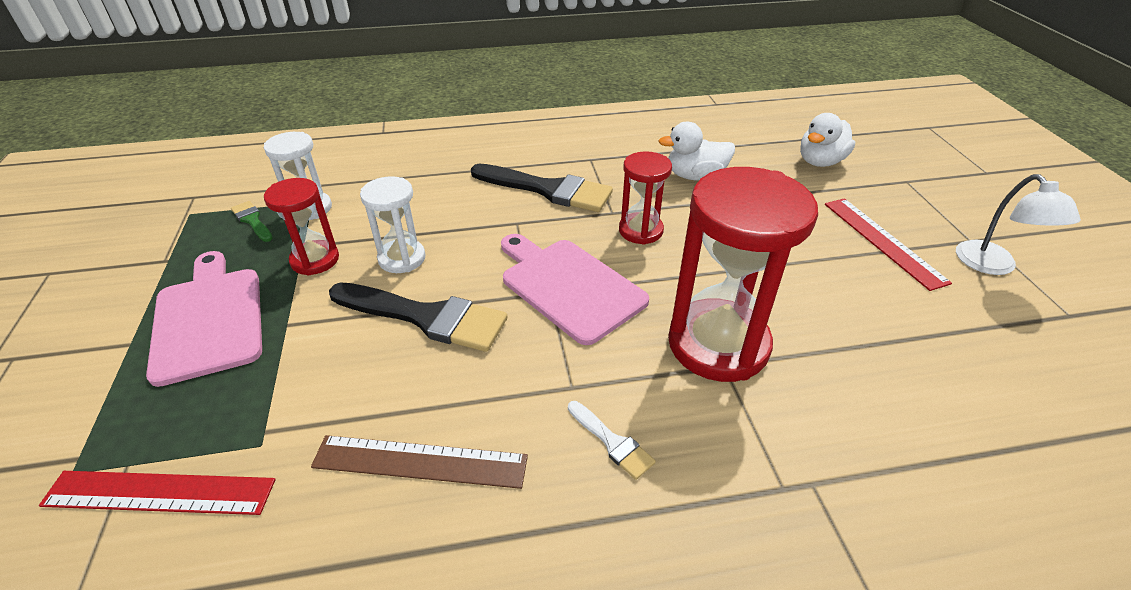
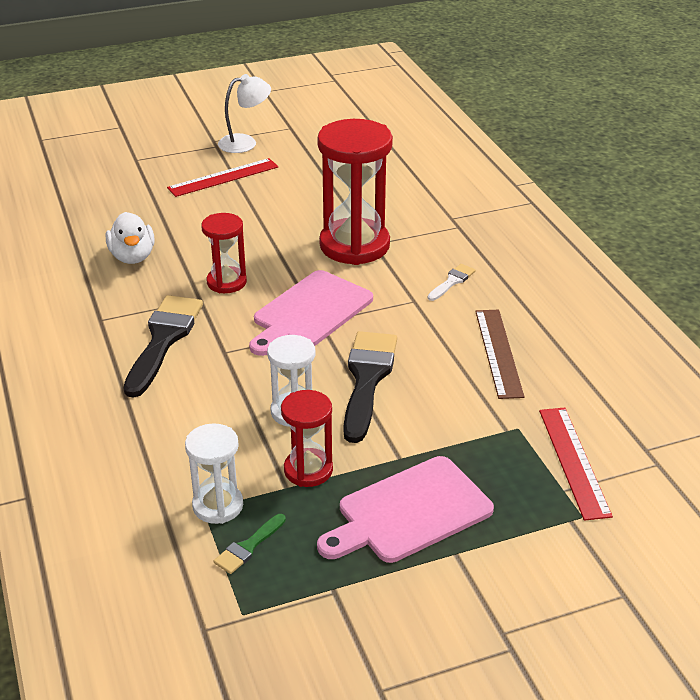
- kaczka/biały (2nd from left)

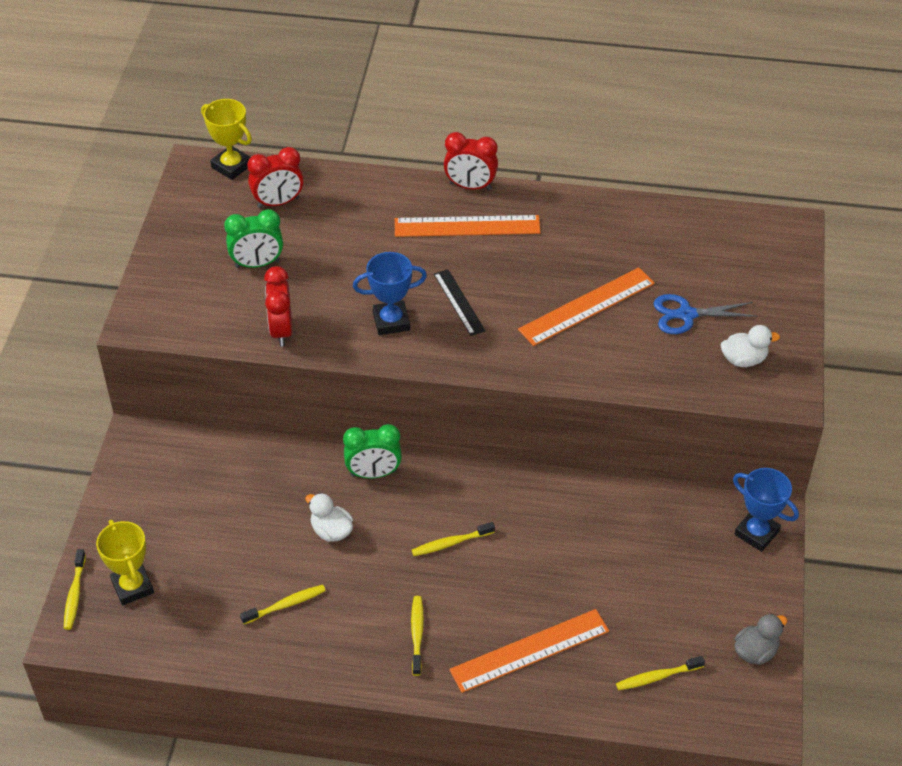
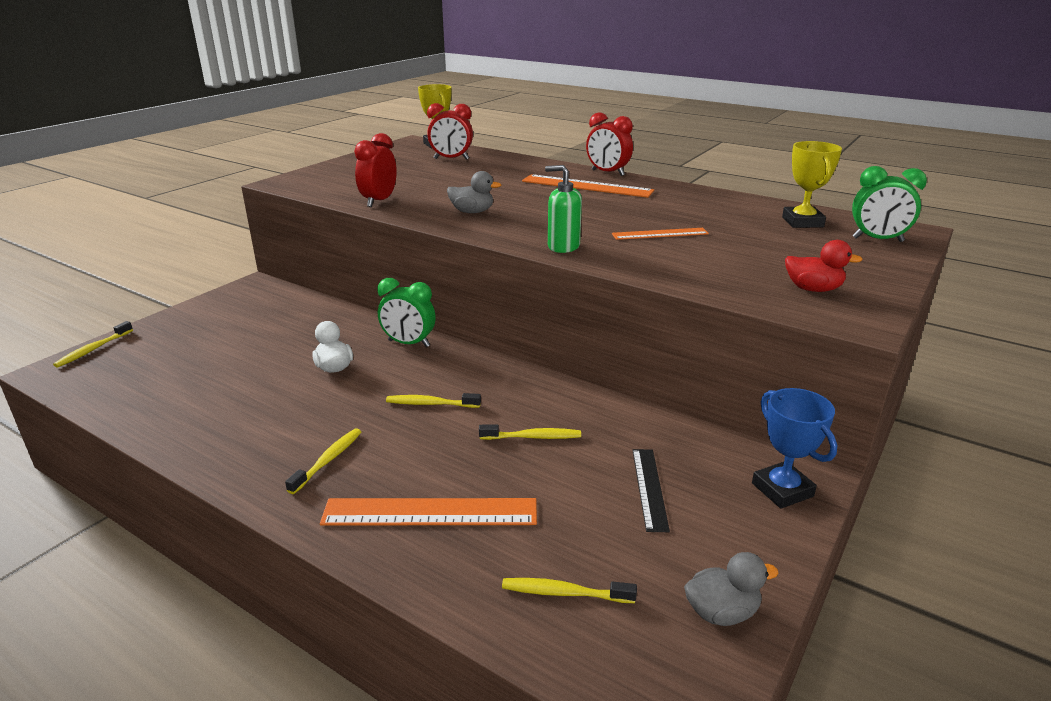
~ puchar/żółty (1st from left in the first image) to puchar/żółty (2nd from left)
~ budzik/zielony (1st from left in the first image) to budzik/zielony (2nd from left)
~ szczoteczka do zębów/żółty (2nd from left in the first image) to szczoteczka do zębów/żółty (4th from left)
~ puchar/niebieski (1st from left) to kaczka/szary (1st from left)
~ linijka/czarny
~ linijka/pomarańczowy (3rd from left) x0.61
- nożyczki/niebieski
~ kaczka/biały (2nd from left) to kaczka/czerwony
+ dozownik mydła/zielony

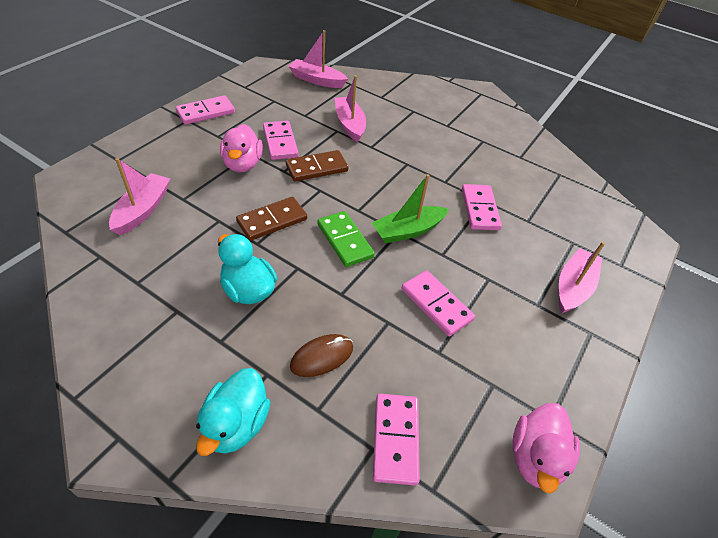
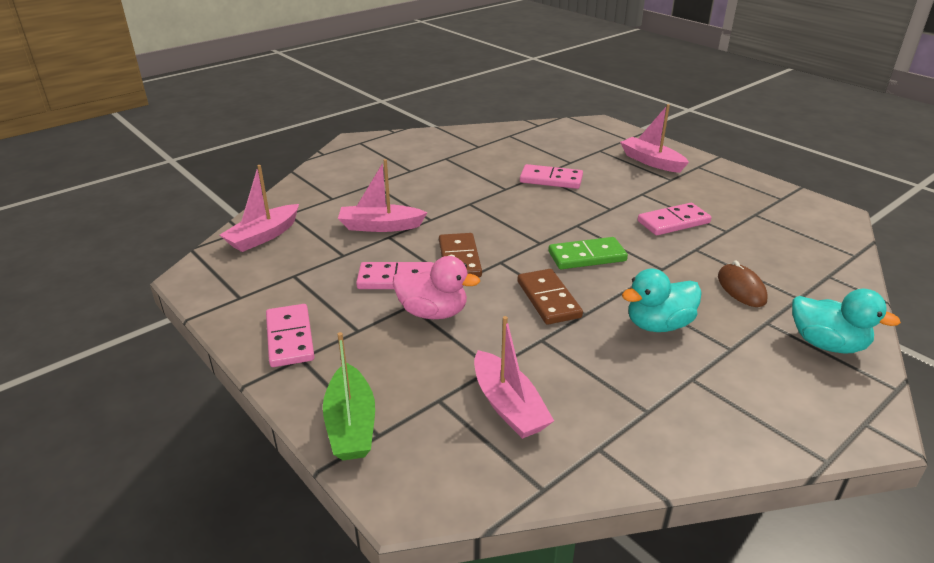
~ łódka/różowy (1st from left in the first image) 150 degrees counterclockwise
~ łódka/zielony
- kostka domina/różowy (3rd from left)
- kaczka/różowy (2nd from left)

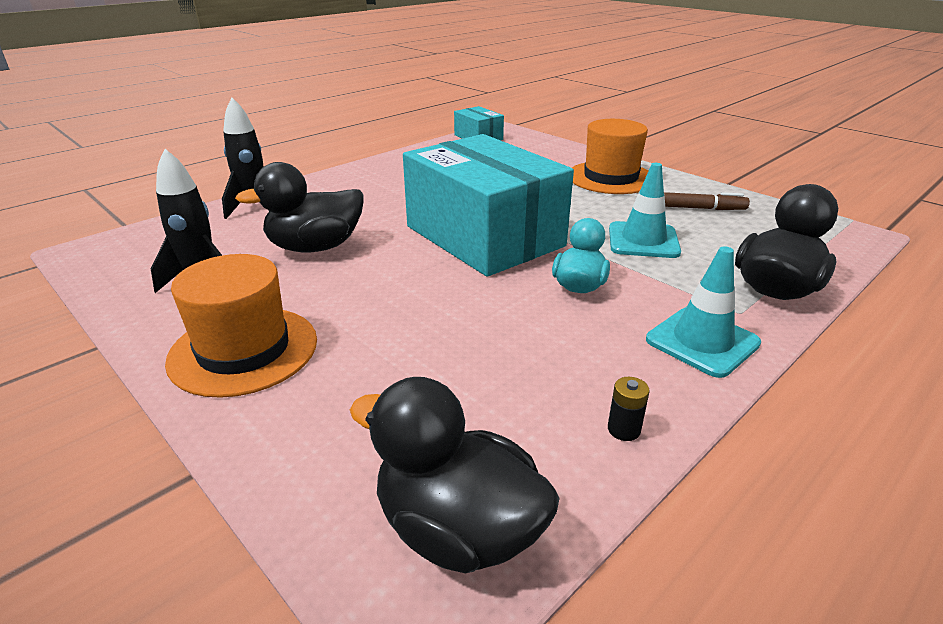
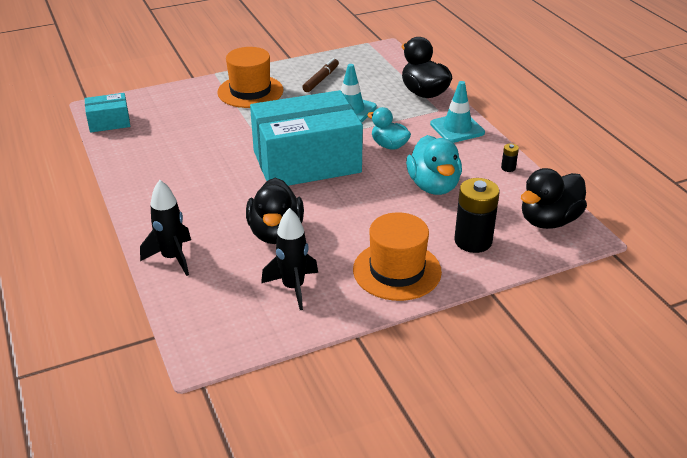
+ kaczka/turkusowy (2nd from left)
+ bateria/czarny (1st from left)

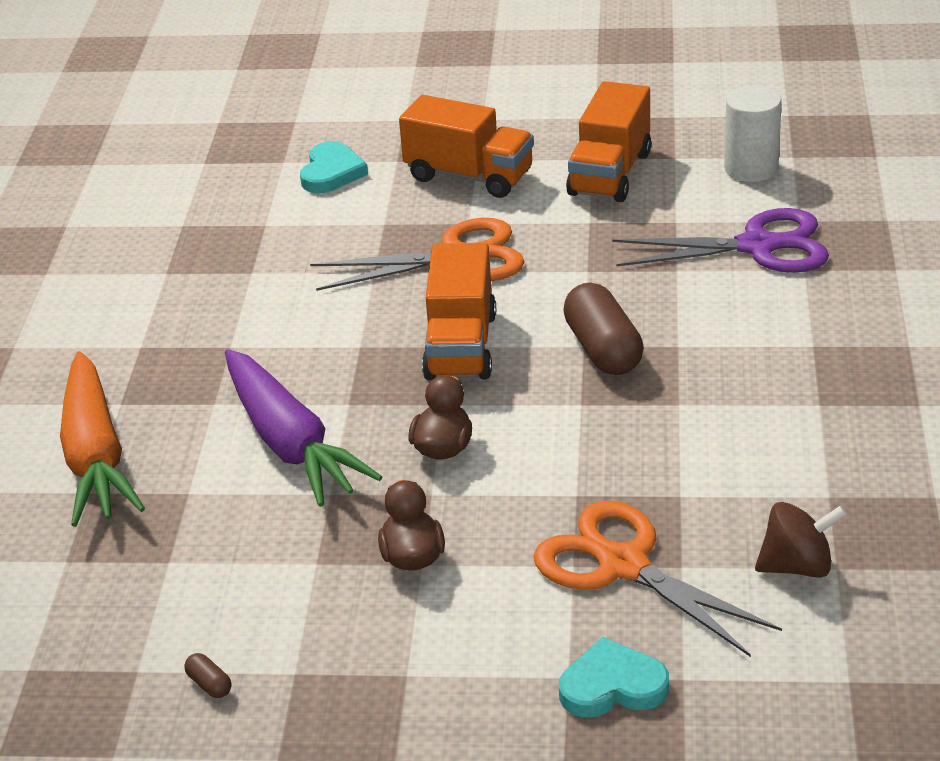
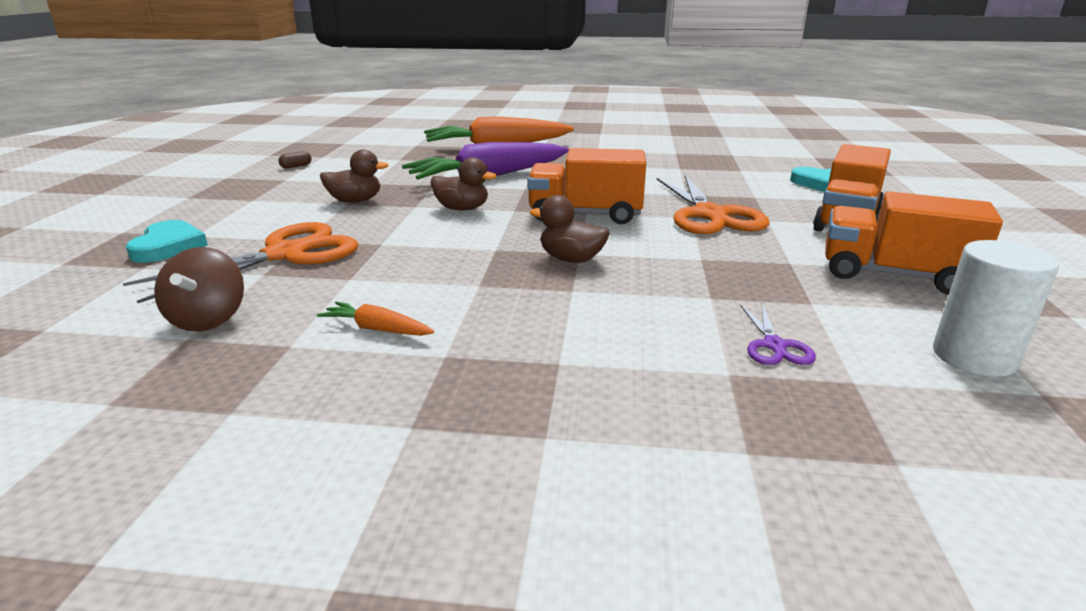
~ kapsułka/brązowy (2nd from left) to kaczka/brązowy (3rd from left)
~ nożyczki/fioletowy x0.46
+ marchewka/pomarańczowy (1st from left)

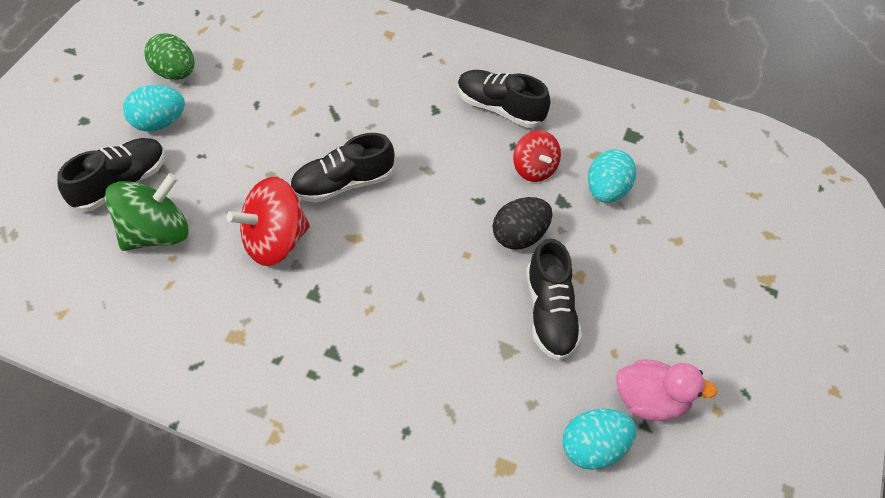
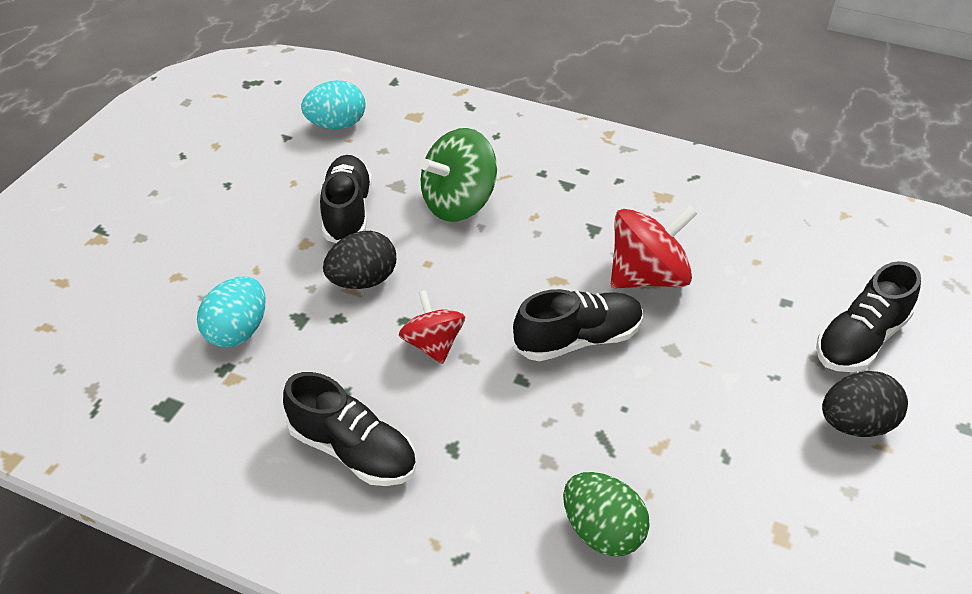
~ bączek/zielony
~ jajko/turkusowy (1st from left) to jajko/czarny (2nd from left)
~ jajko/zielony
~ bączek/czerwony (2nd from left in the first image) to bączek/czerwony (1st from left)
- kaczka/różowy

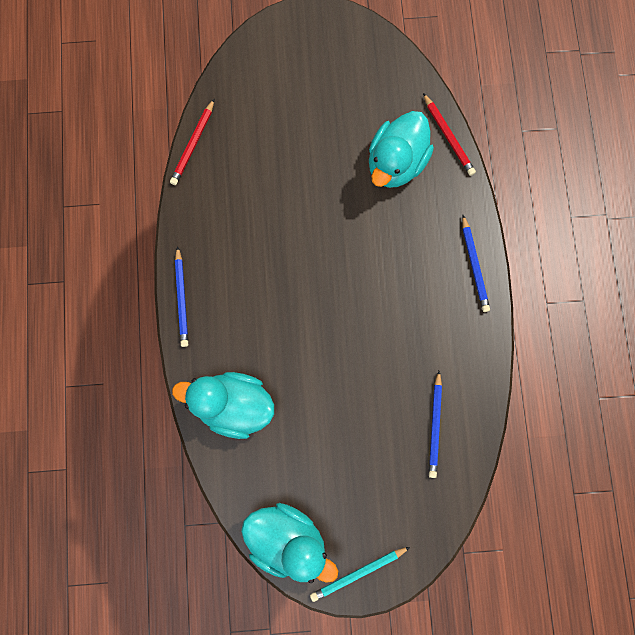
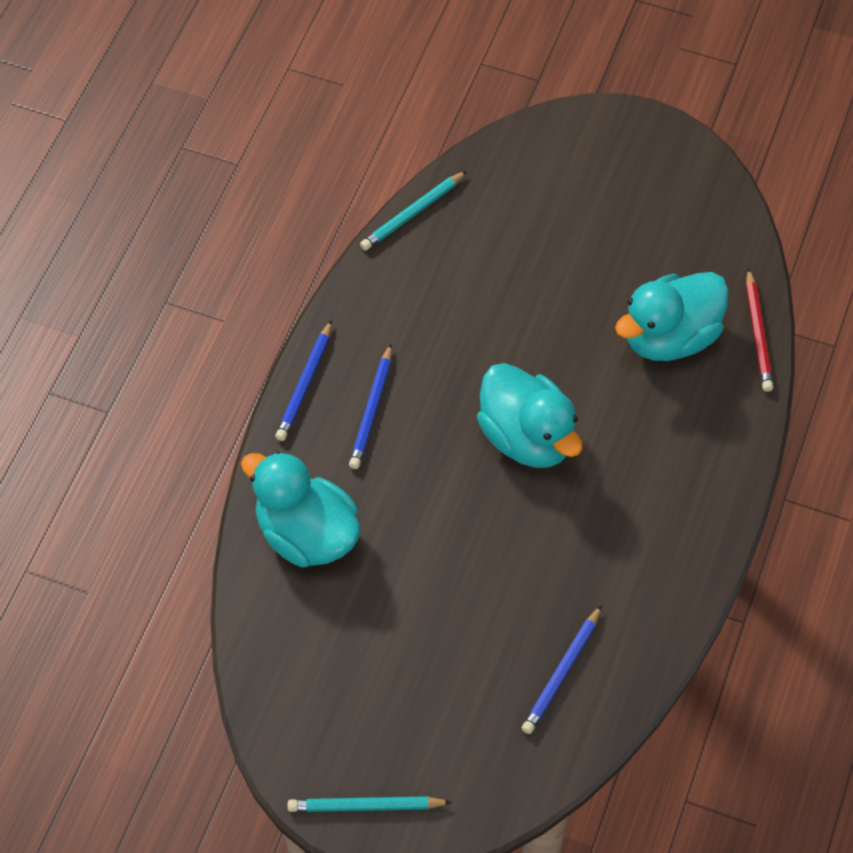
~ ołówek/czerwony (1st from left) to ołówek/turkusowy (2nd from left)
~ kaczka/turkusowy (2nd from left)
~ ołówek/niebieski (3rd from left in the first image) to ołówek/niebieski (2nd from left)

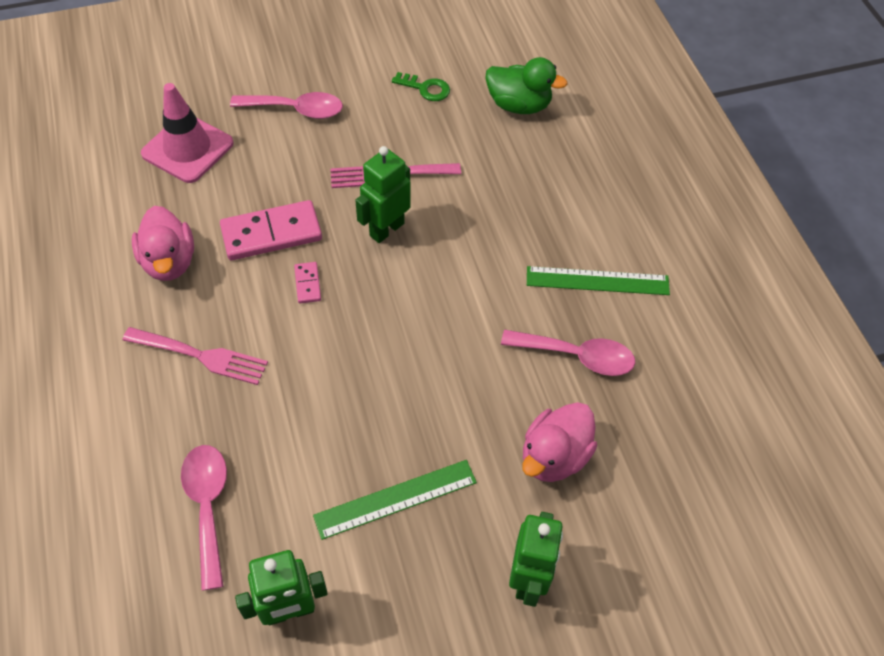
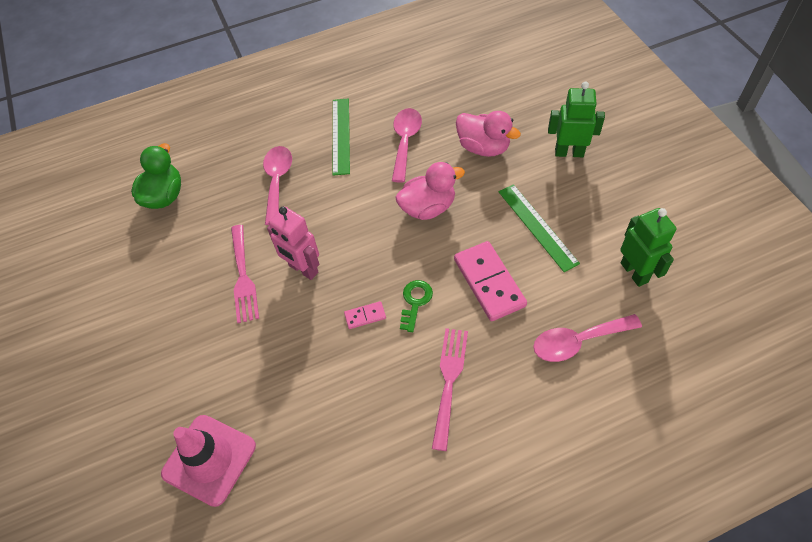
~ kaczka/różowy (1st from left)
~ kostka domina/różowy (1st from left in the first image) to kostka domina/różowy (2nd from left)
~ łyżka/różowy (2nd from left in the first image) to łyżka/różowy (1st from left)
~ robot/zielony (2nd from left) to robot/różowy
~ klucz/zielony

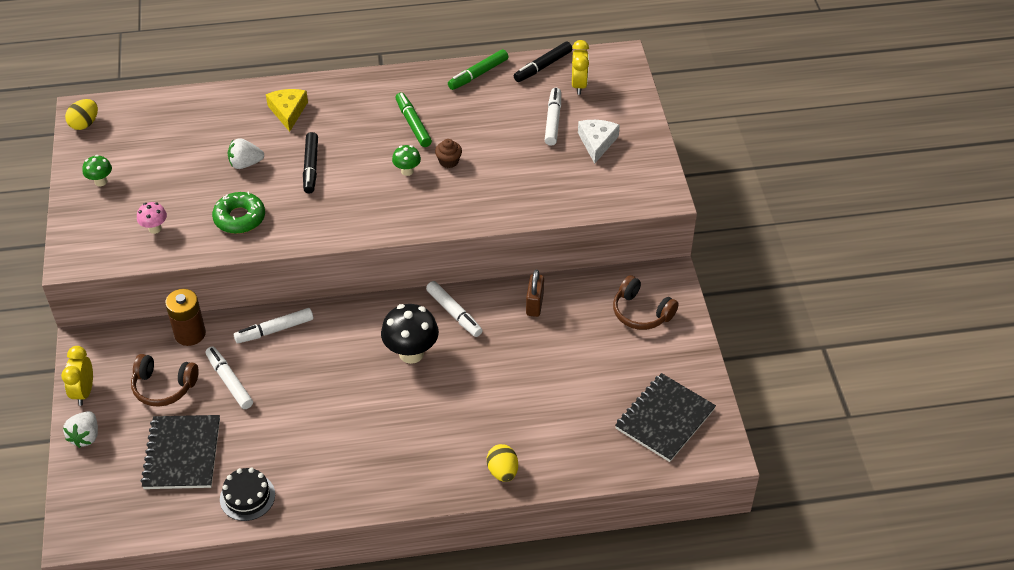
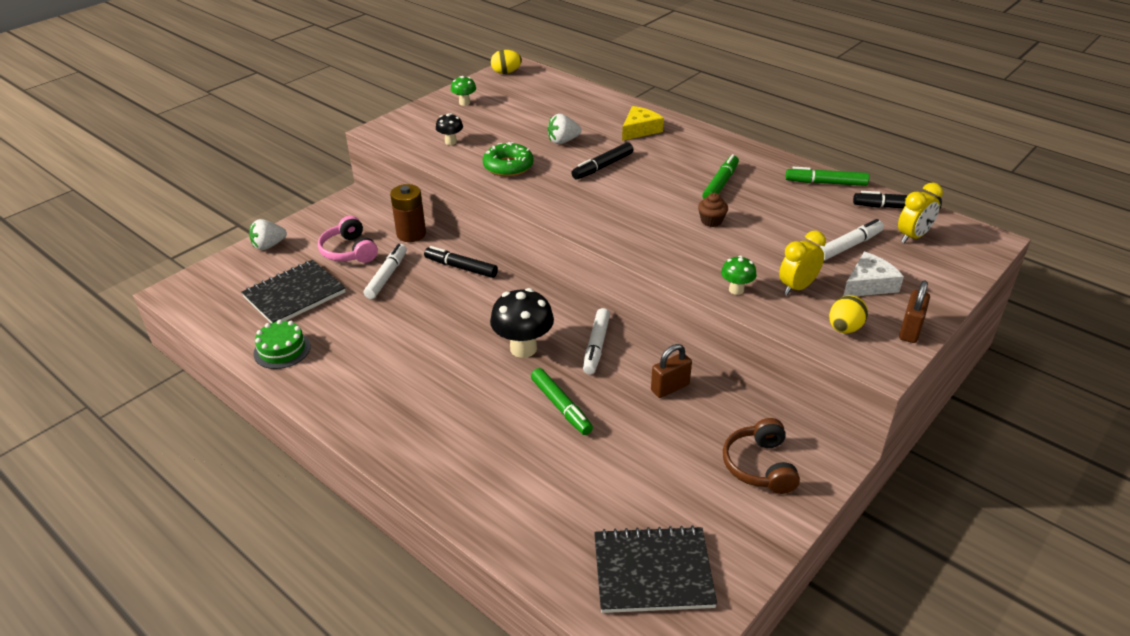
~ budzik/żółty (1st from left)
~ słuchawki/brązowy (1st from left) to słuchawki/różowy
~ grzyb/różowy to grzyb/czarny (1st from left)
~ tort/czarny to tort/zielony
~ truskawka/biały (2nd from left) 60 degrees counterclockwise
~ flamaster/biały (2nd from left) to flamaster/czarny (1st from left)
~ grzyb/zielony (2nd from left)
~ jajko/żółty (2nd from left)
+ flamaster/zielony (1st from left)
+ kłódka/brązowy (2nd from left)

